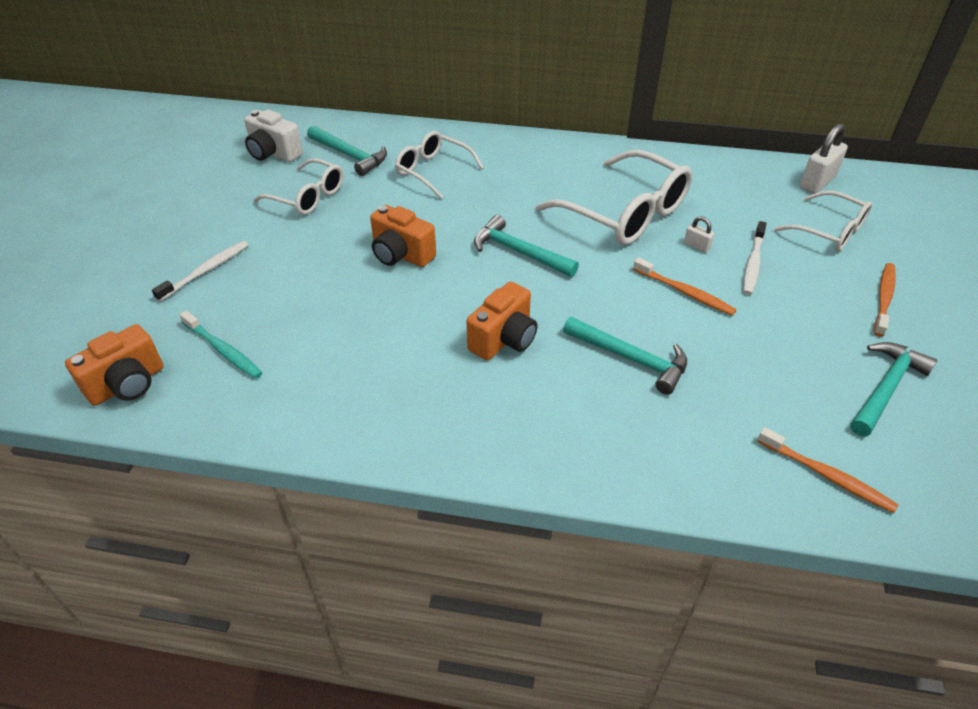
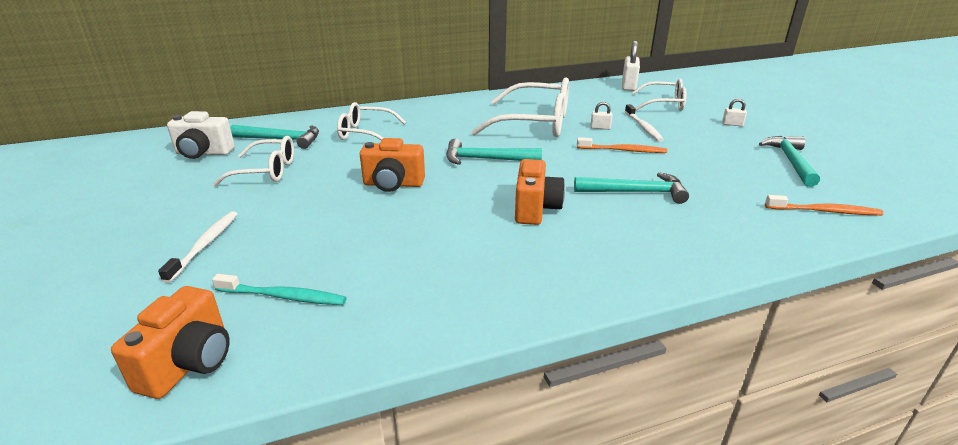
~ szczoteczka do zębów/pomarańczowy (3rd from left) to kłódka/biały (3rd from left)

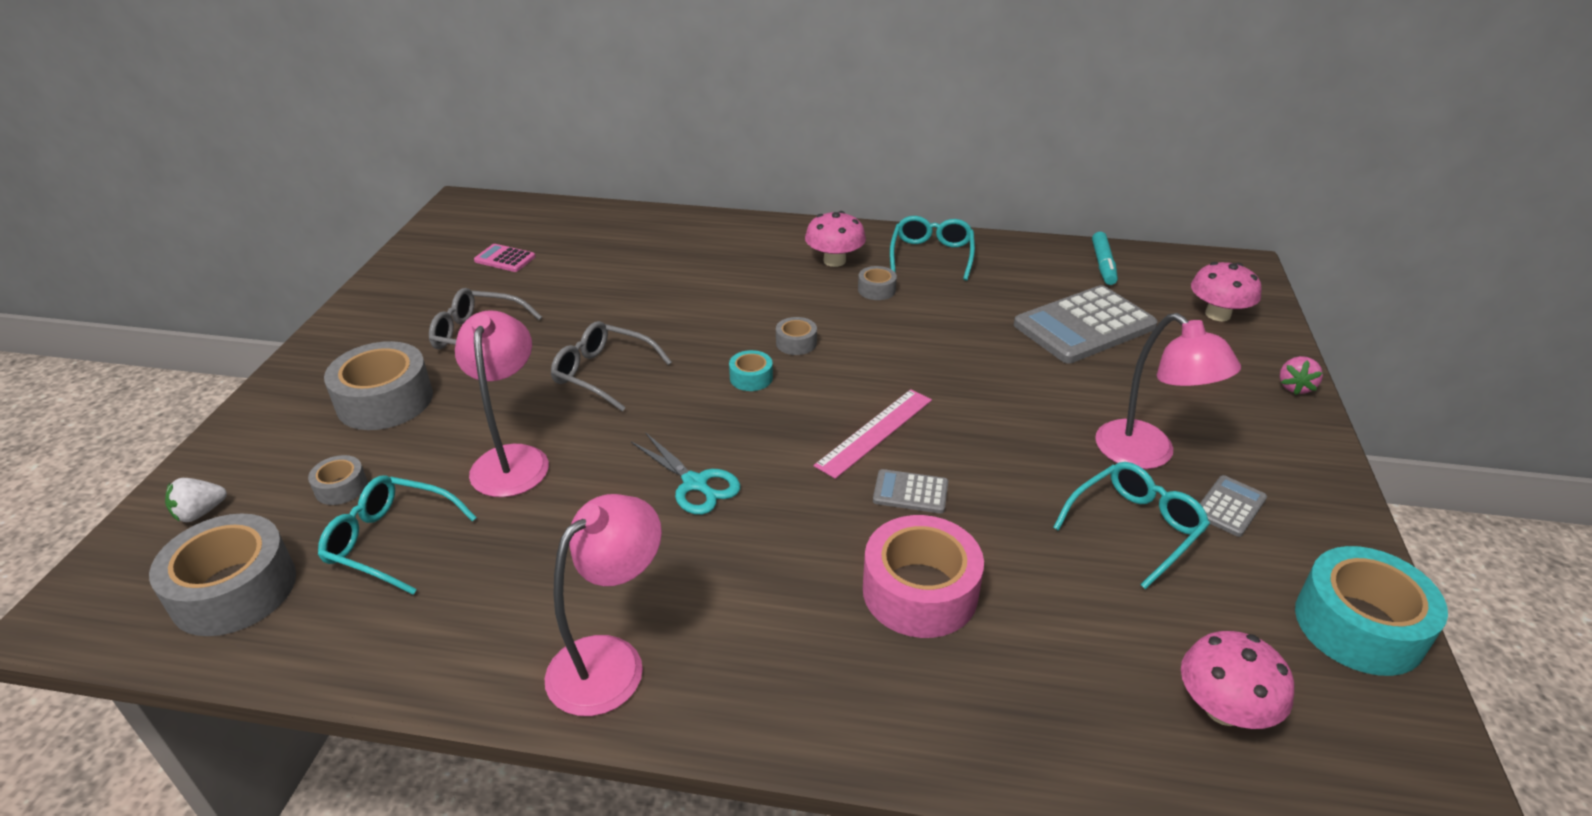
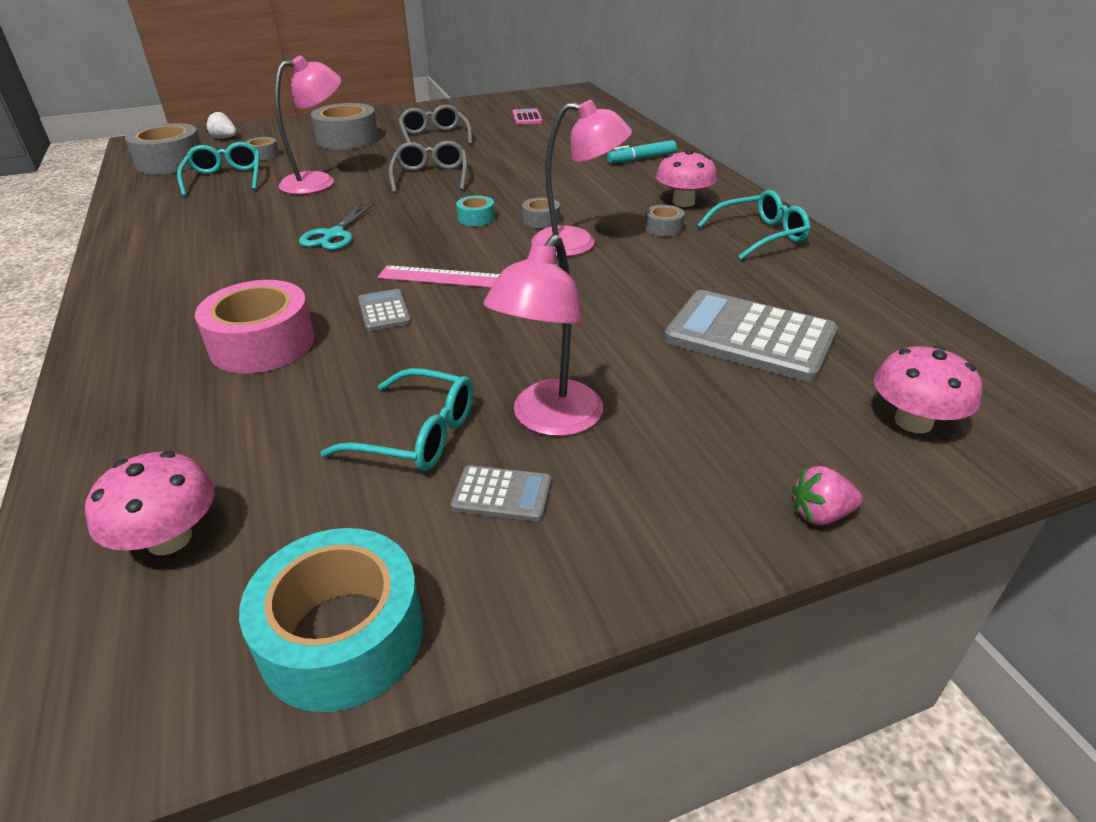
~ lampka/różowy (2nd from left in the first image) to lampka/różowy (3rd from left)
~ flamaster/turkusowy

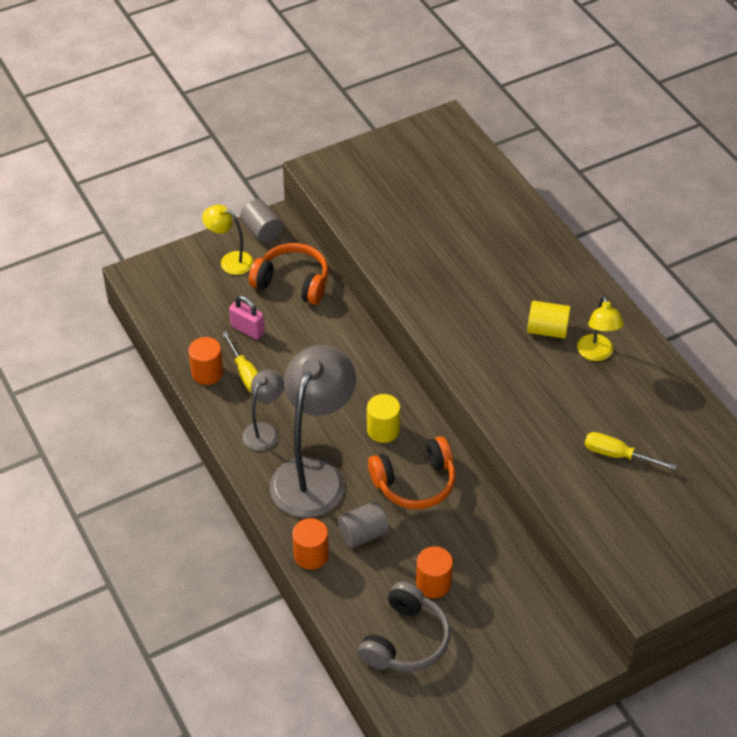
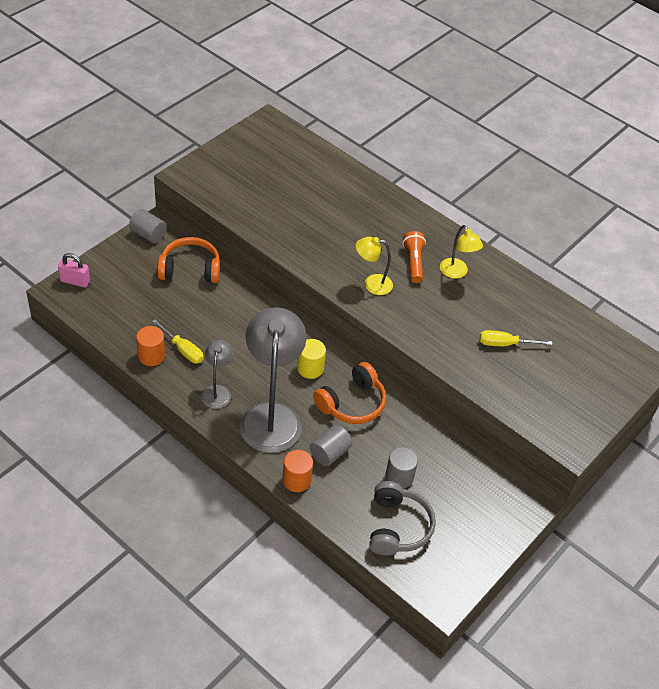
~ lampka/żółty (1st from left)
~ kłódka/różowy
~ walec/pomarańczowy (3rd from left) to walec/szary (3rd from left)
~ walec/żółty (2nd from left) to latarka/pomarańczowy

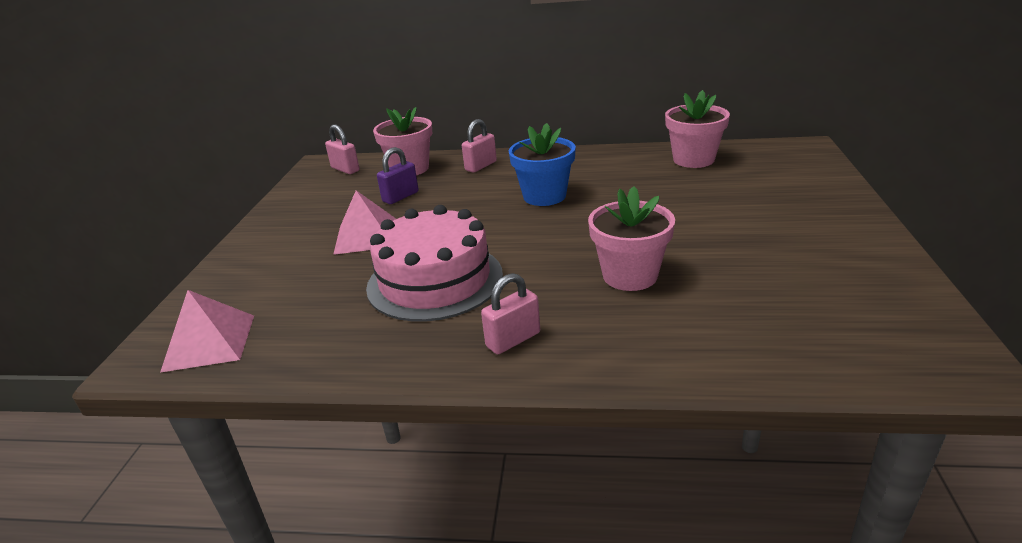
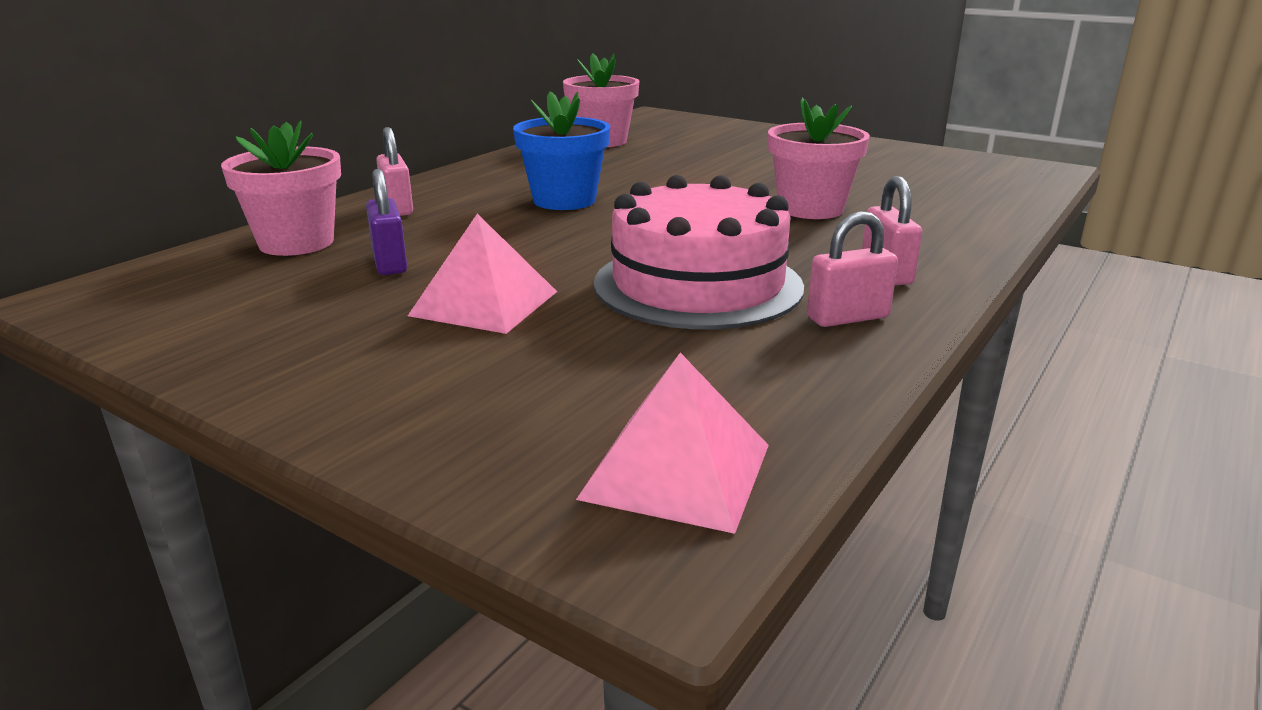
~ kłódka/różowy (1st from left in the first image) to kłódka/różowy (2nd from left)

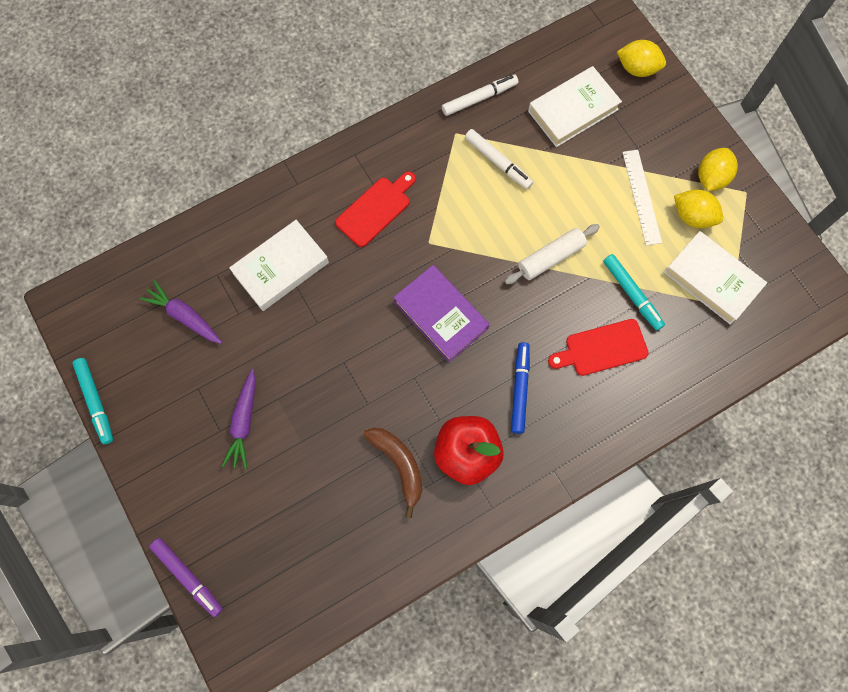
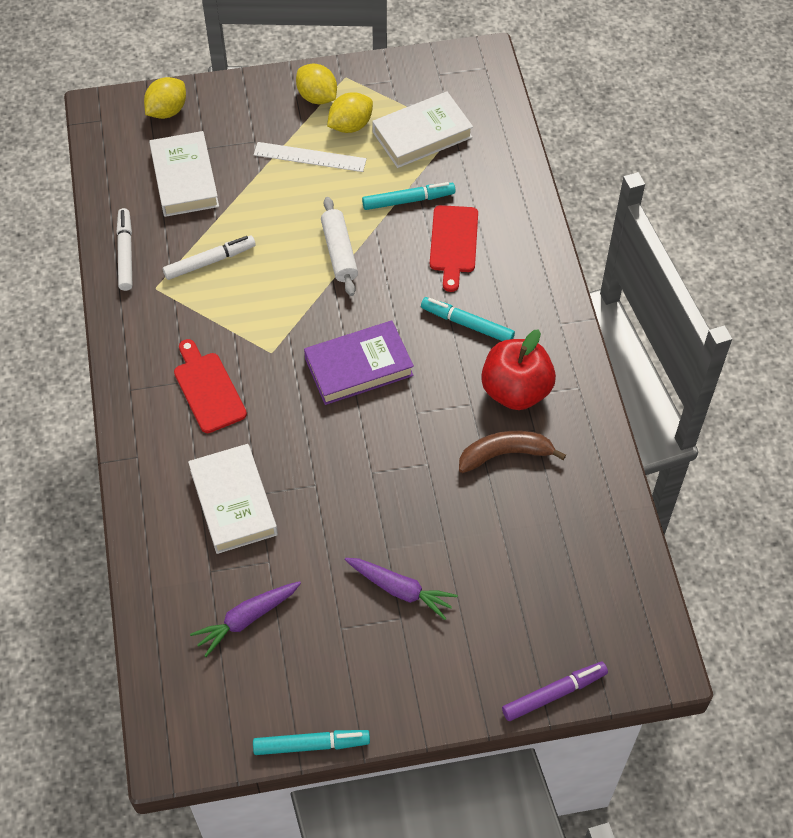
~ flamaster/niebieski to flamaster/turkusowy (3rd from left)

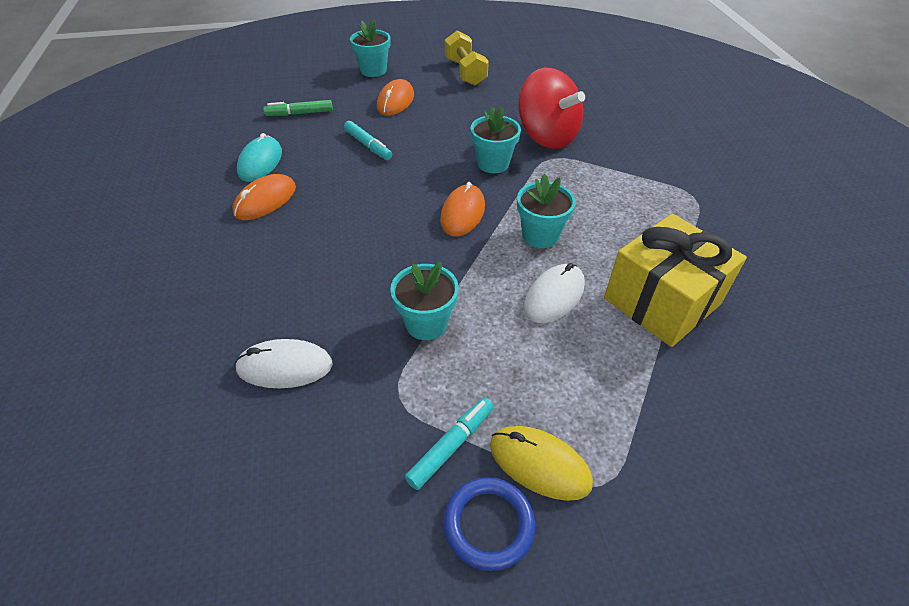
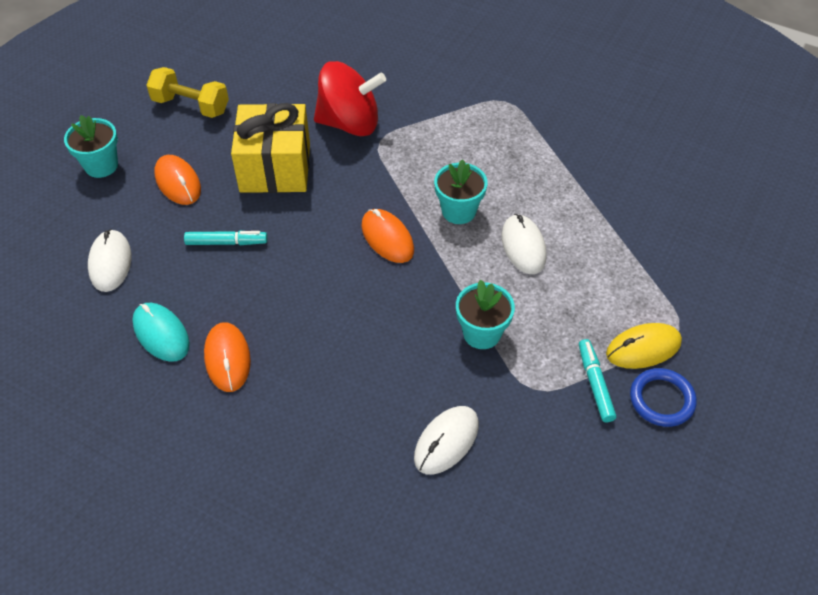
~ flamaster/zielony to myszka/biały (1st from left)
- doniczka/turkusowy (3rd from left)
~ prezent/żółty

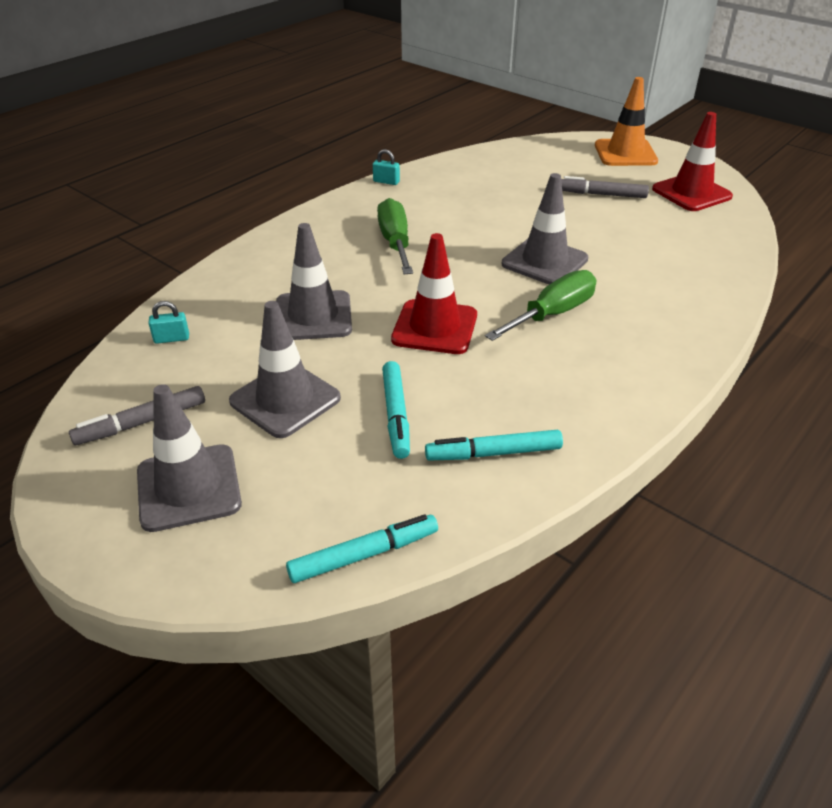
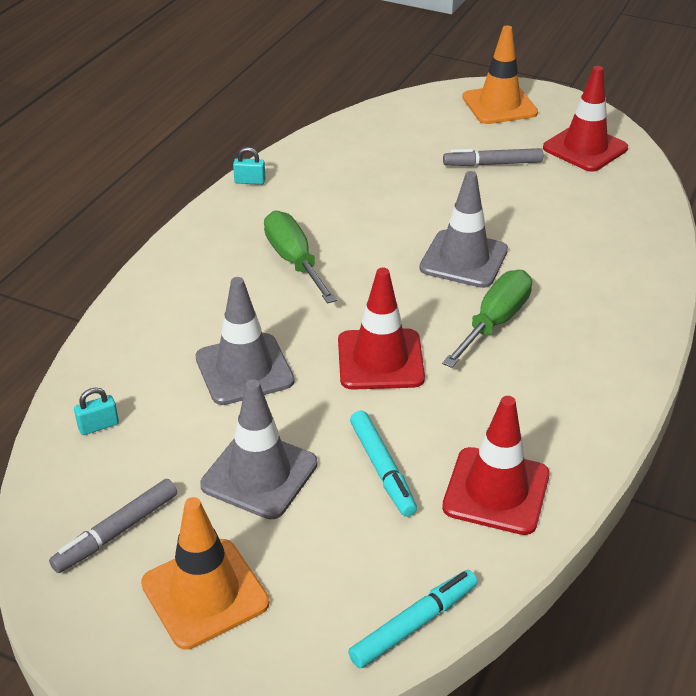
~ pachołek/szary (1st from left) to pachołek/pomarańczowy (1st from left)
~ flamaster/turkusowy (3rd from left) to pachołek/czerwony (2nd from left)

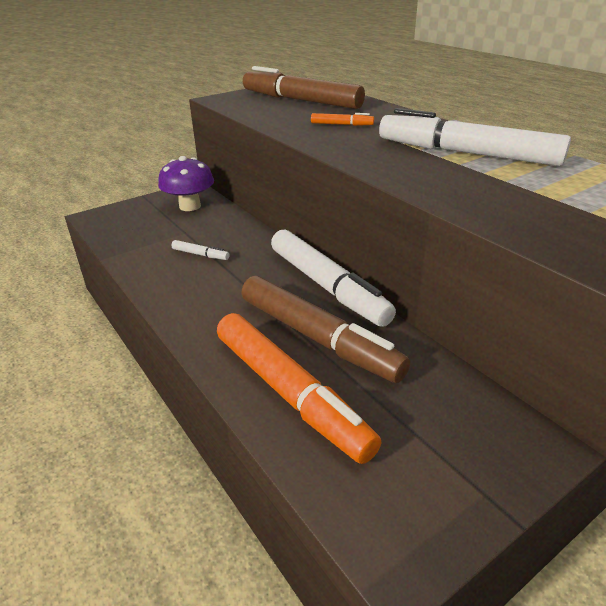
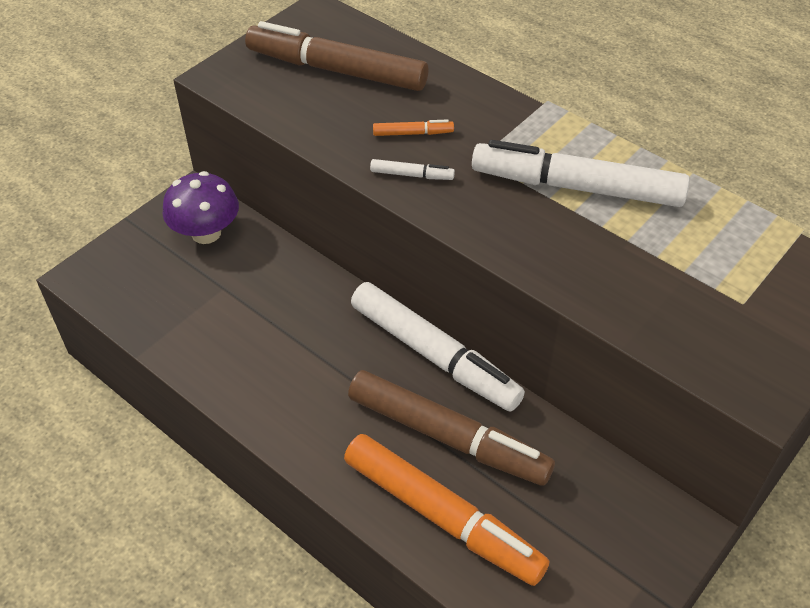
~ flamaster/biały (1st from left)

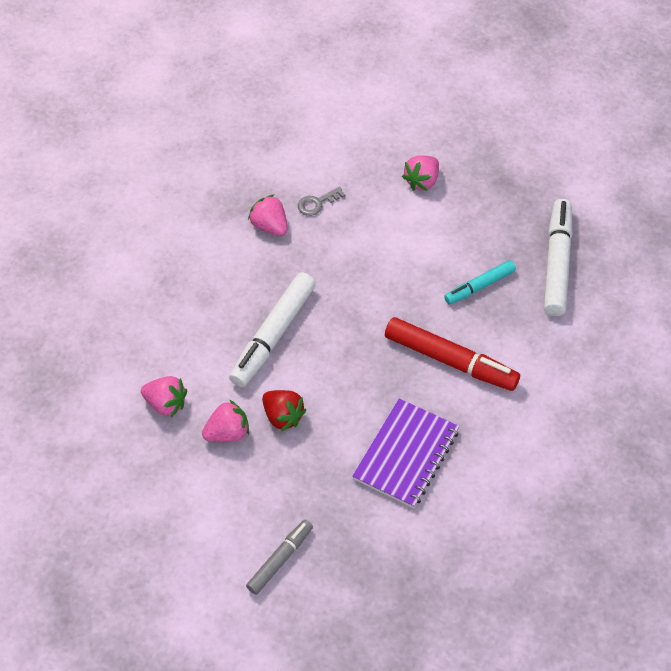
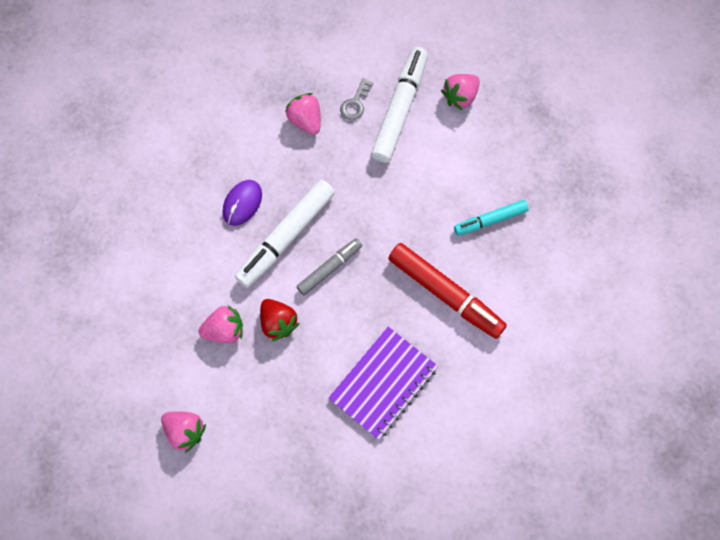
~ truskawka/różowy (1st from left)
~ flamaster/szary
~ klucz/szary 45 degrees counterclockwise
~ flamaster/biały (2nd from left)
+ myszka/fioletowy

